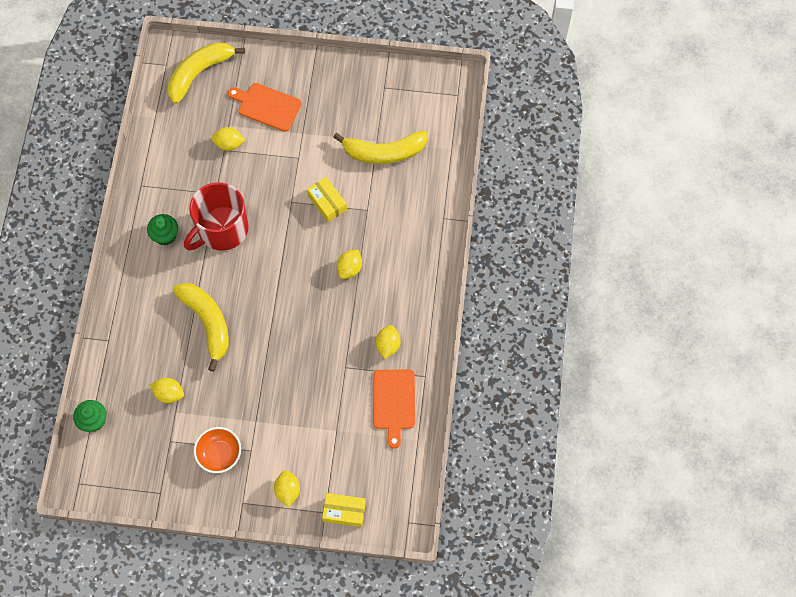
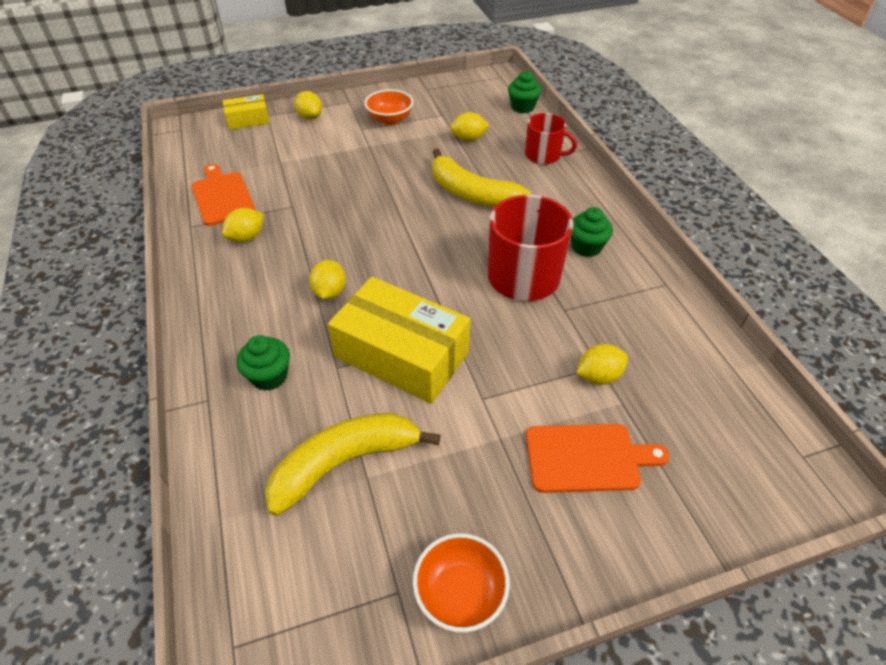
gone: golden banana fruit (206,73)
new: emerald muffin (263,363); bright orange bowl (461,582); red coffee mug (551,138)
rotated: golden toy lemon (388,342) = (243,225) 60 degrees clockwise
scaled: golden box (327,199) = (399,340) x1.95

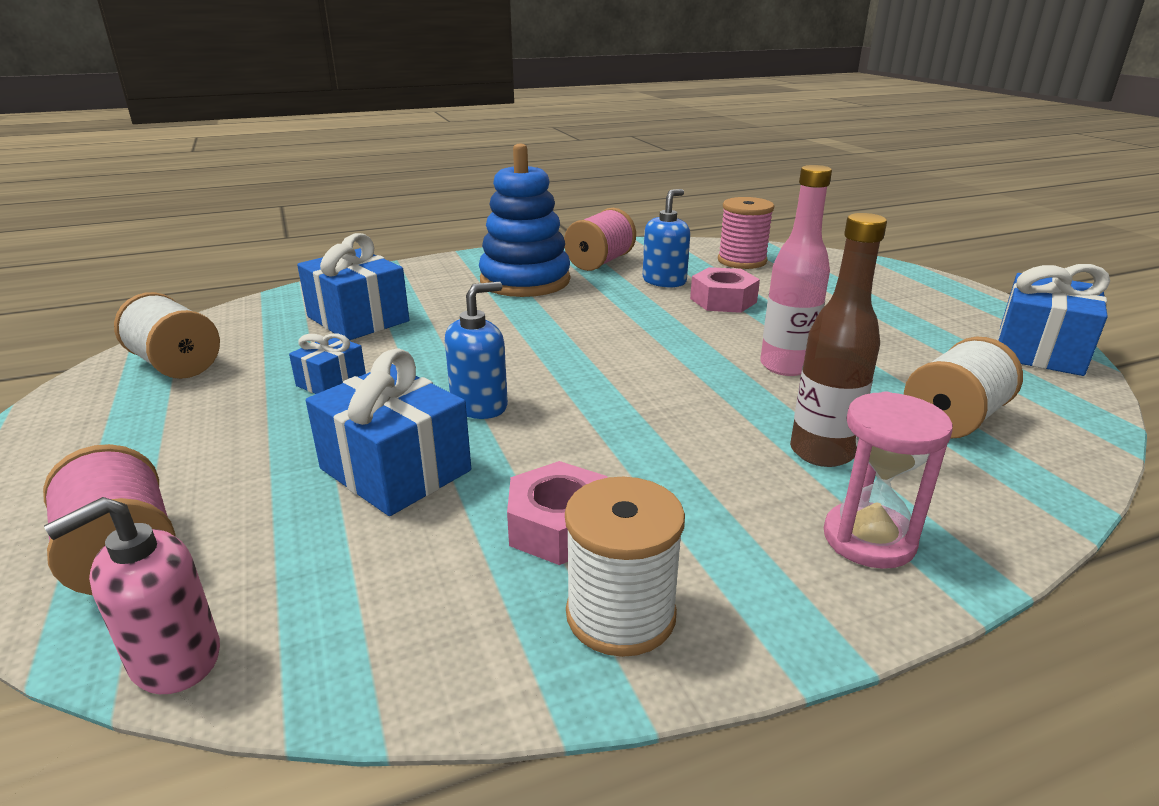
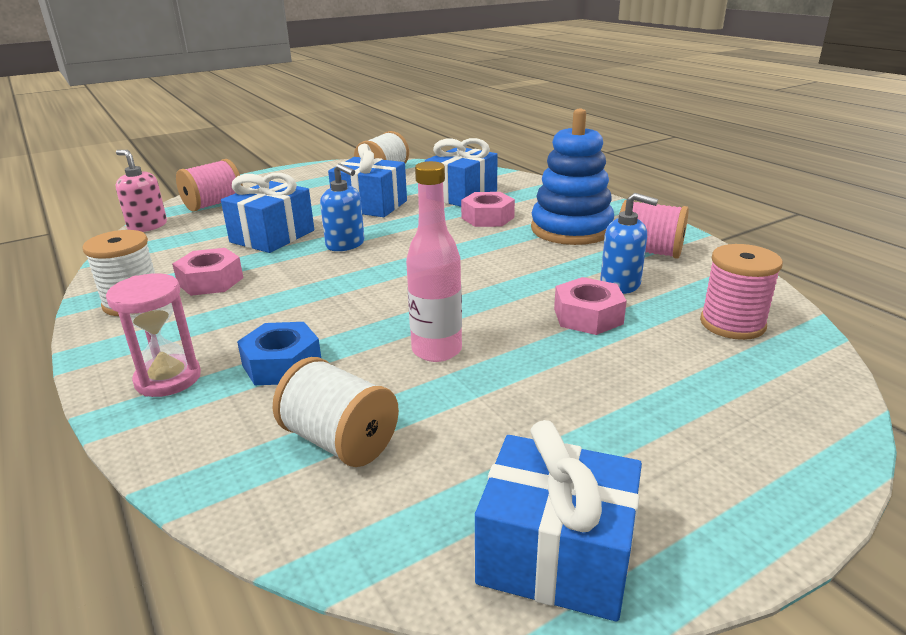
new: rosy hexagon nut (488,209)
swapped: russet flask (838,340) to blue hexagon nut (279,353)
scaled: blue wrapped gift (327,363) = (367,180) x1.85

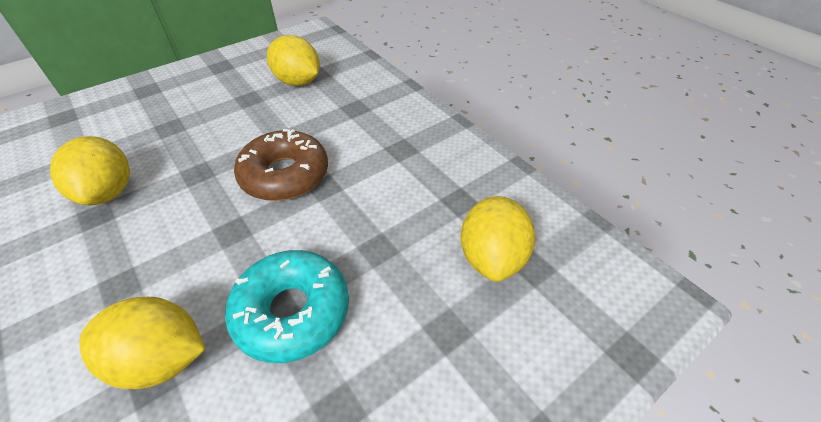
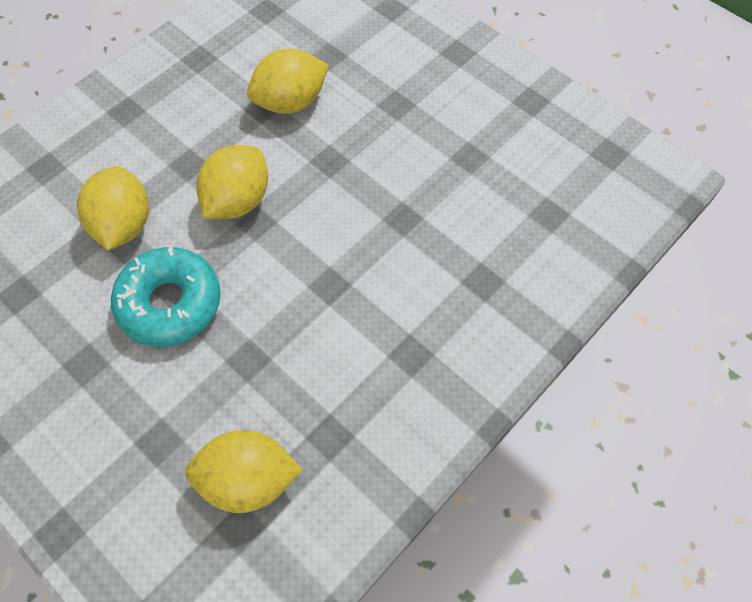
gone: russet doughnut (281,165)
shifted: golden toy lemon (293,60) to (232,182)

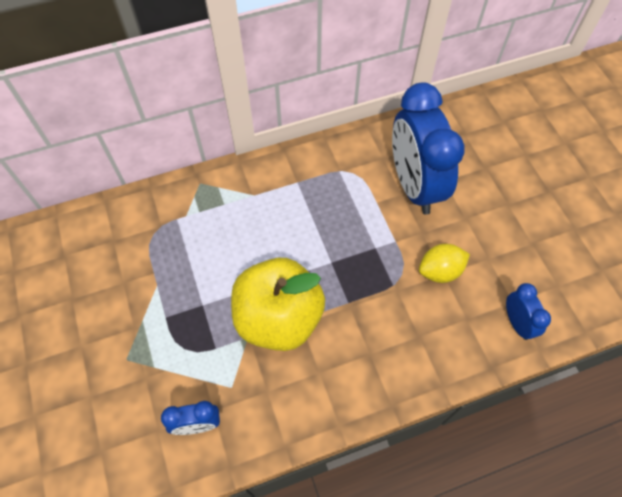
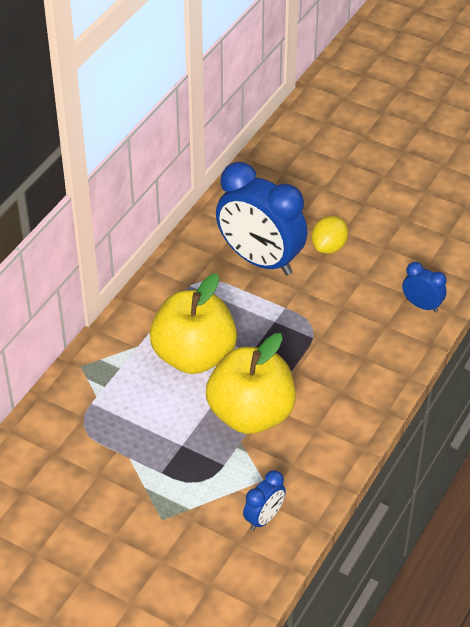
new: golden apple (193,323)
shifted: golden toy lemon (444,263) to (329,235)

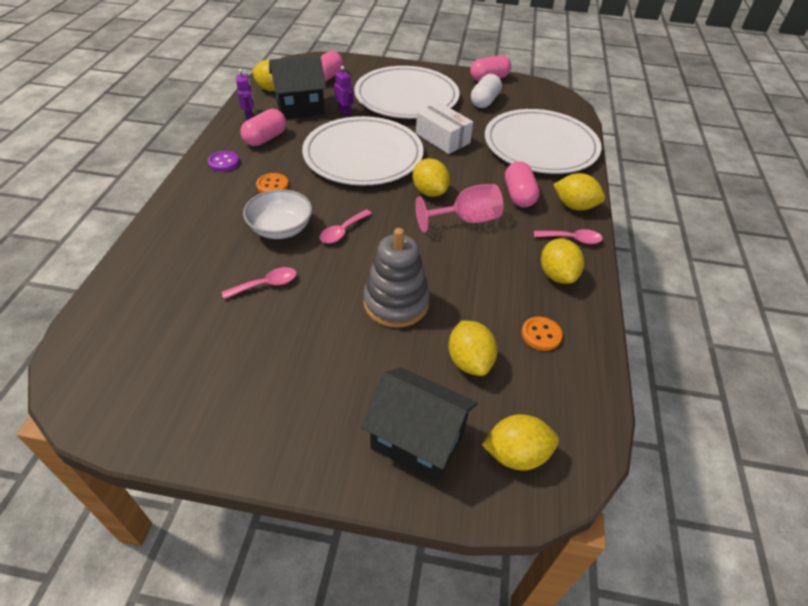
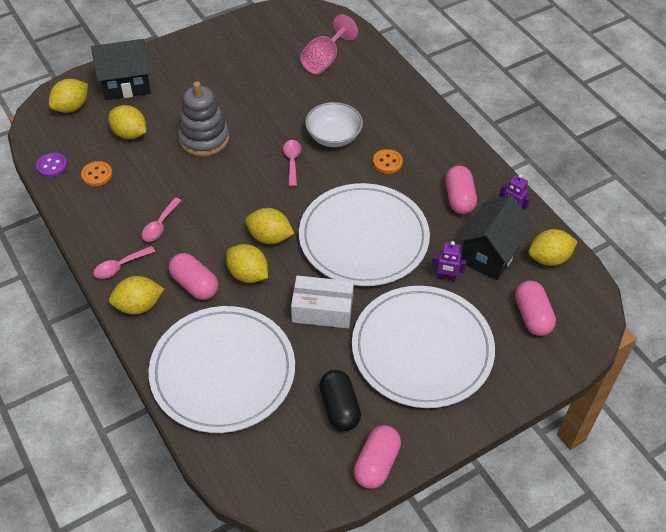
shifted: violet button (223,161) to (52,165); rosy spoon (259,283) to (162,220); golden toy lemon (562,261) to (247,263); rosy chalice (459,208) to (329,44)
repainted: pure white pill (486,91) to jet-black pill (340,400)

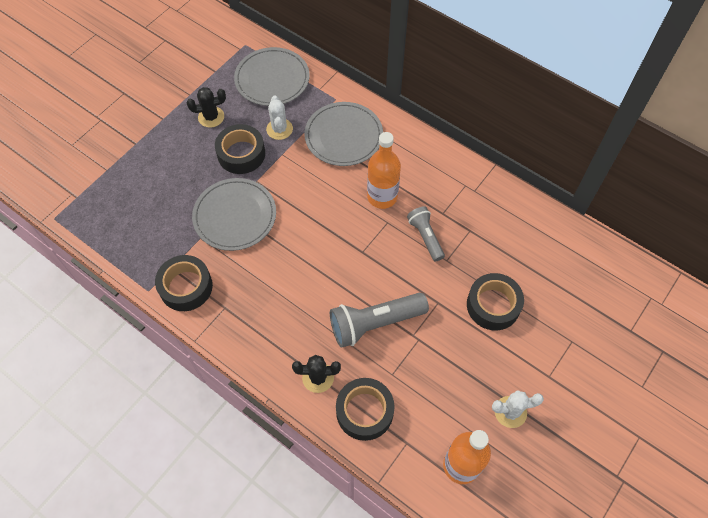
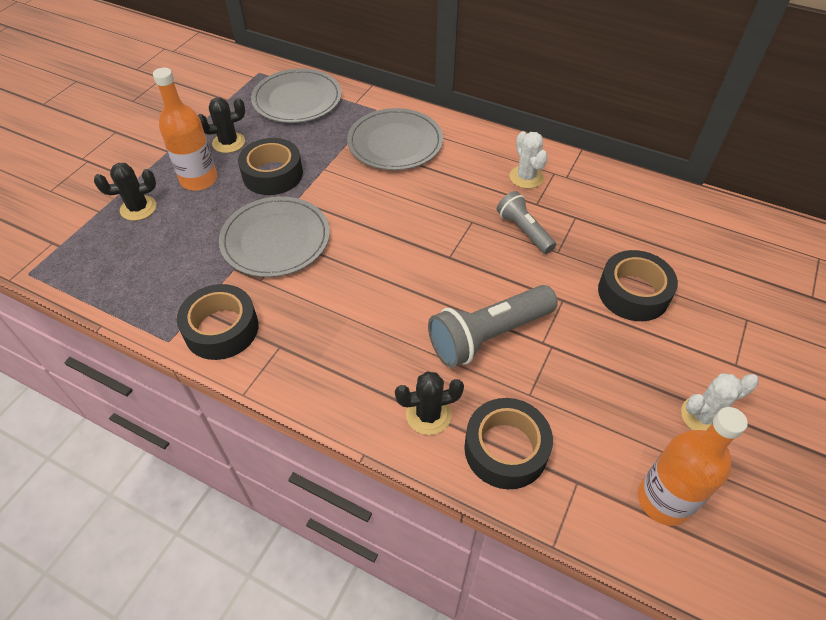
new: jet-black cactus (125,192)
shifted: bright orange flask (384,170) to (185,129); pure white cactus (279,118) to (528,160)

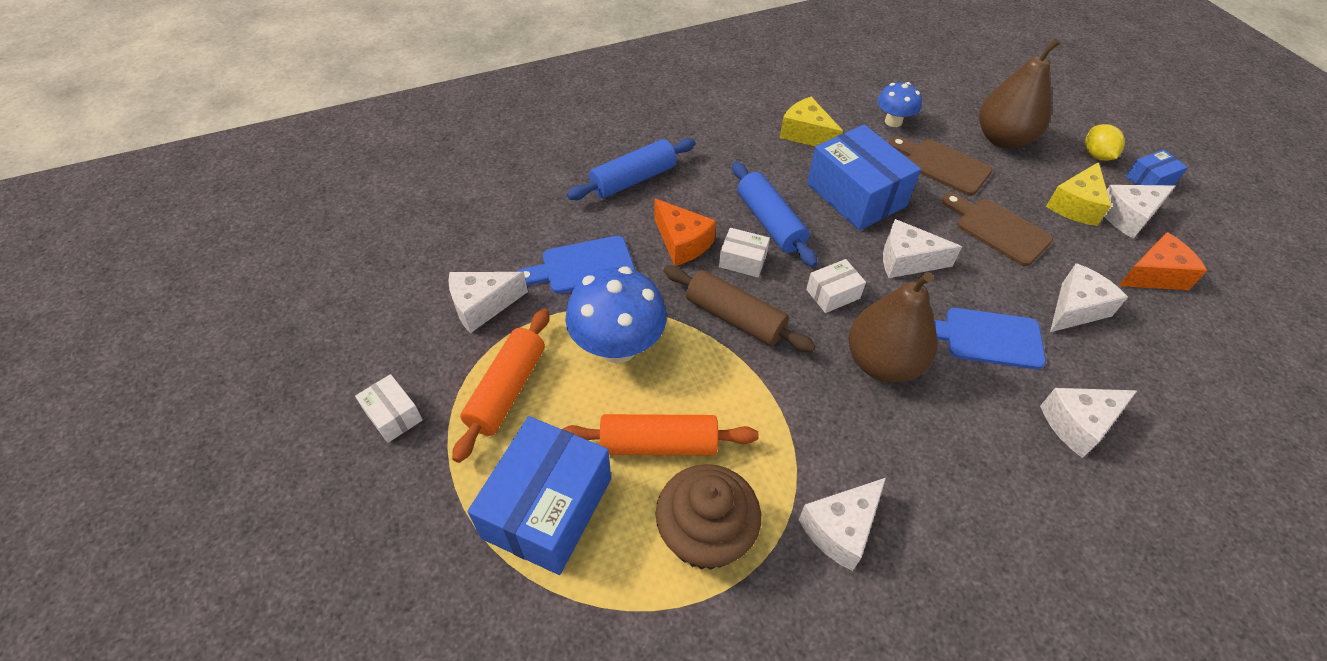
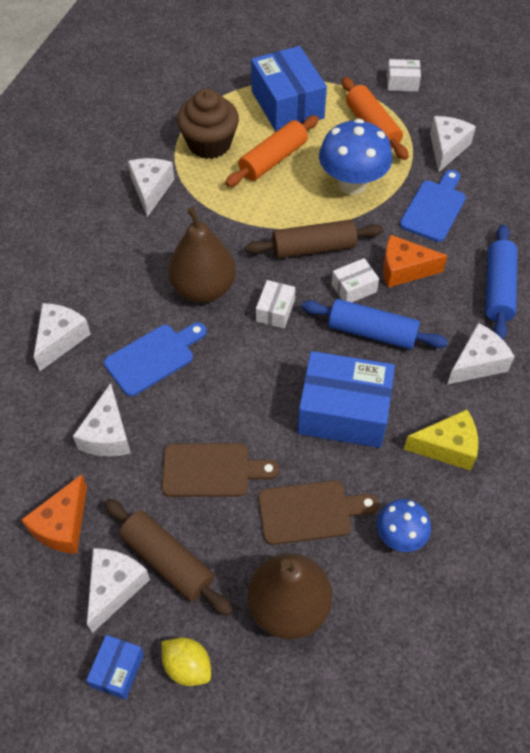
shifted: pure white cheese wedge (922,248) to (481,354)
swapped: golden cheese wedge (1078,194) to russet dough roller (168,557)

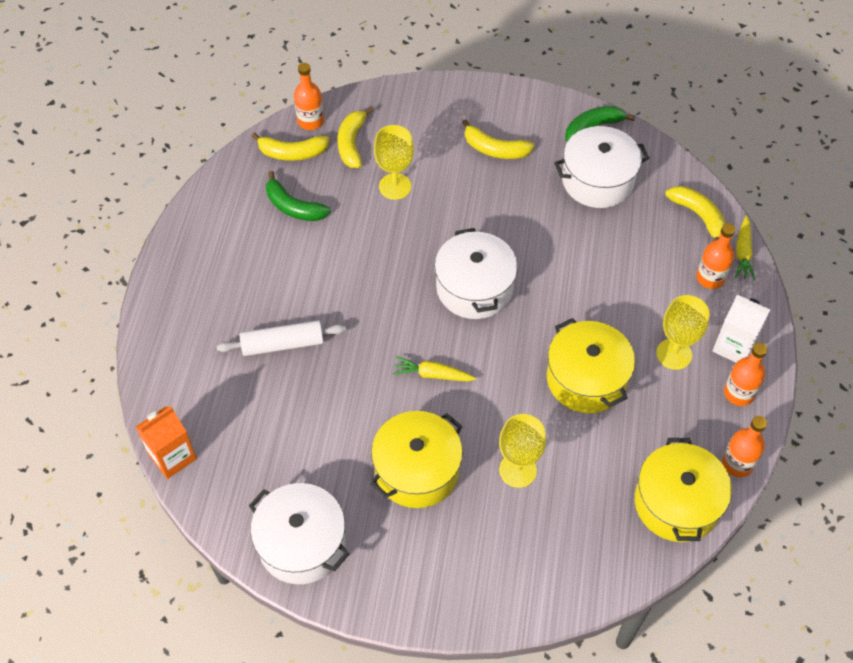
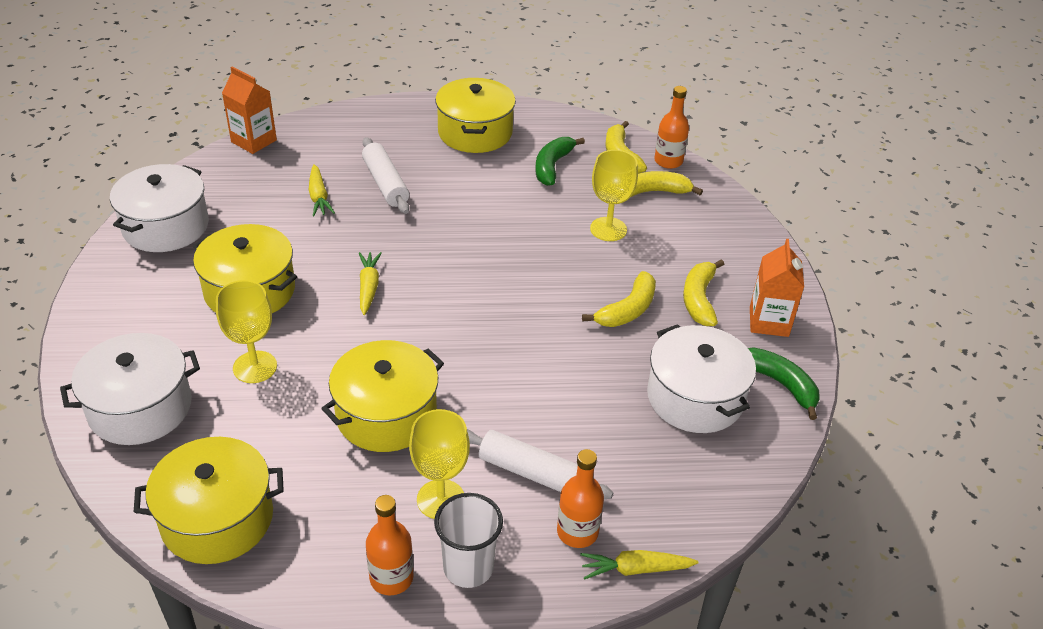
gone: bright orange flask (744,446)
new: golden toy carrot (322,190); golden stockpot (475,115); pure white dough roller (540,464); bright orange milk carton (777,288)
shifted: pure white stockpot (476,273) to (130,389); golden banana fruit (695,213) to (619,299)
swapped: pure white milk carton (742,328) to pure white tumbler (468,540)

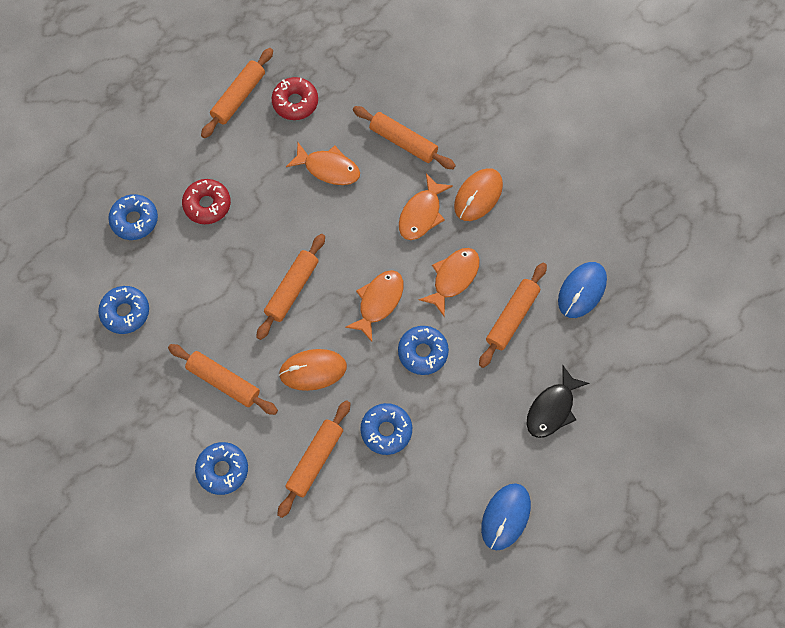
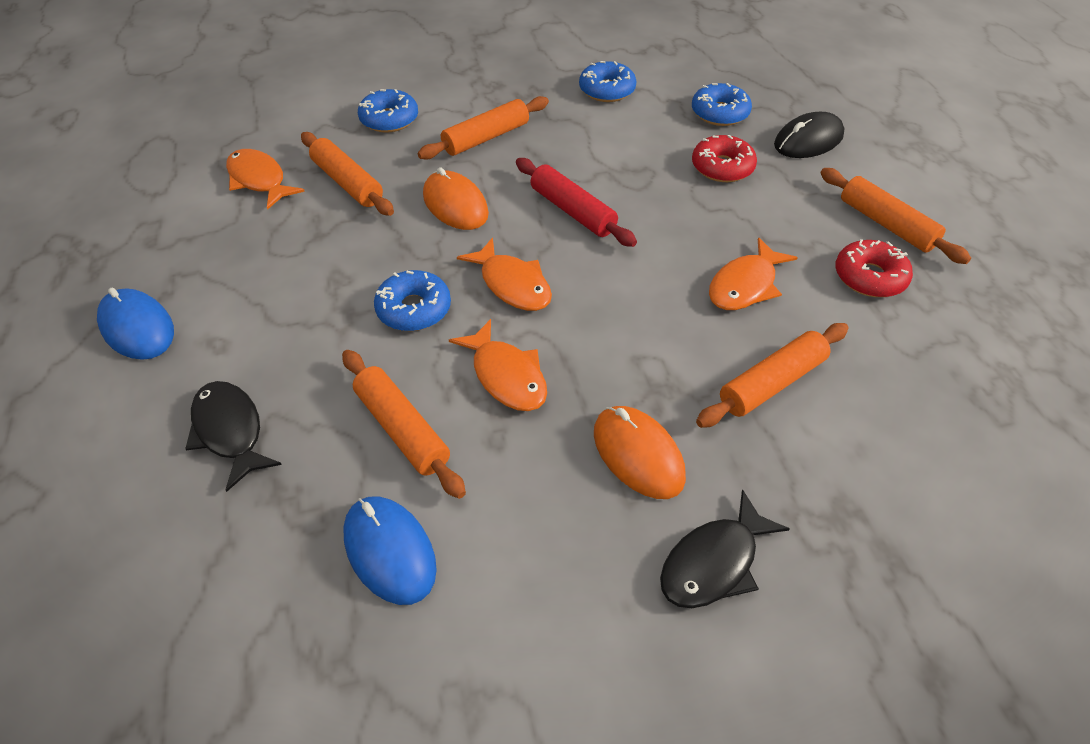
gone: blue doughnut (386,429)
new: jet-black toy fish (725,549); jet-black PC mouse (809,135)
shifted: bright orange toy fish (426,206) to (265,179)
repainted: bright orange dough roller (290,287) to red dough roller (576,202)
rotated: bright orange PC mouse (313,370) = (456,198) 45 degrees counterclockwise

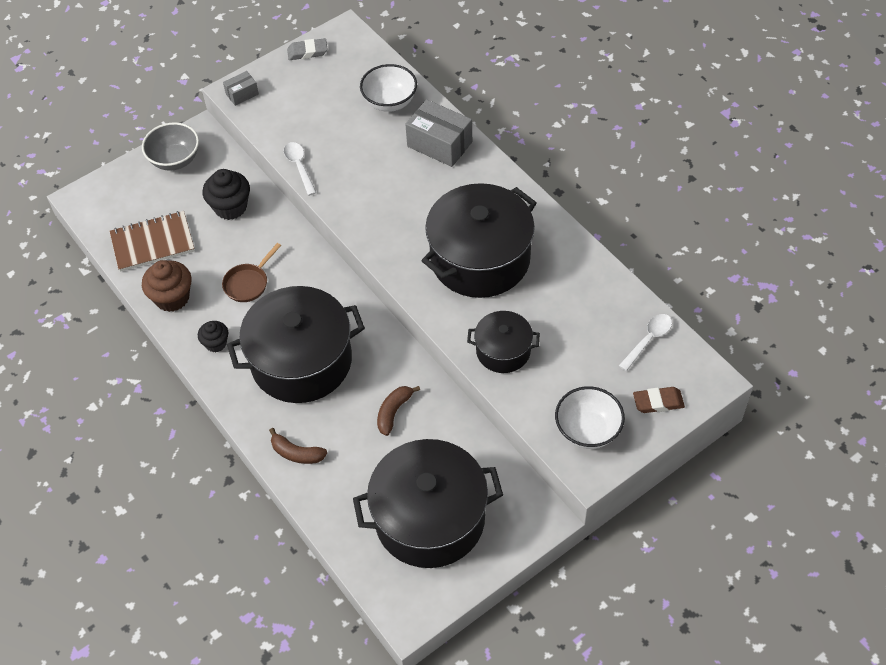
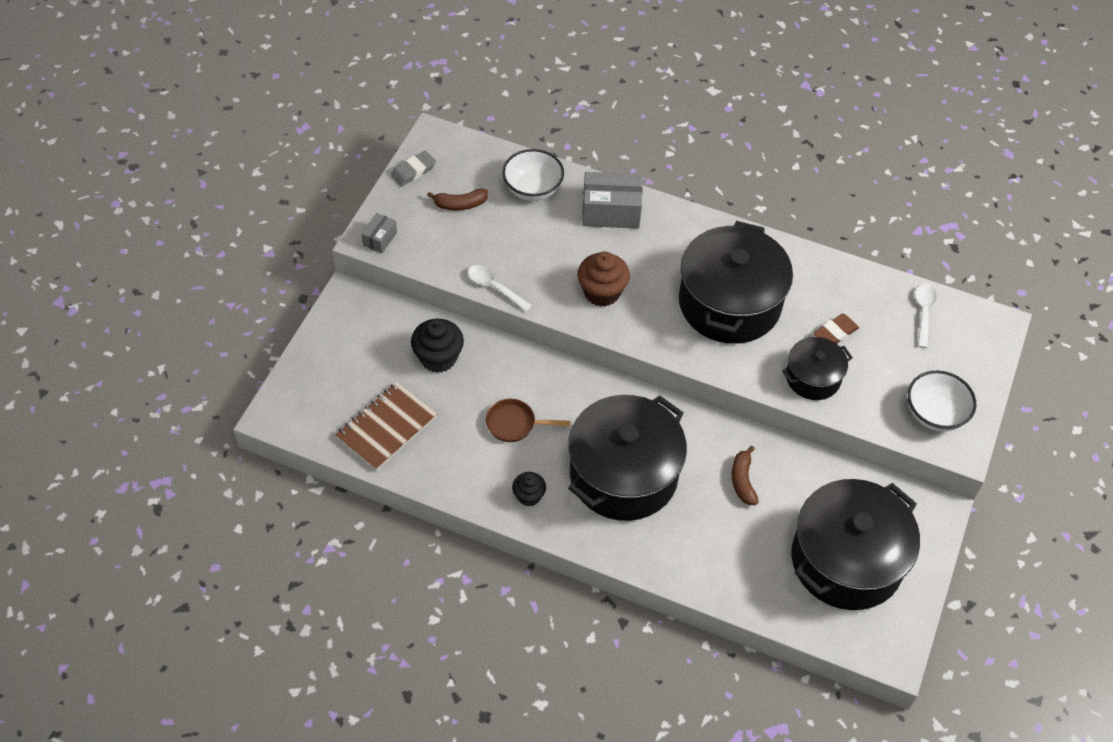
gone: gray bowl (170,146)
shifted: russet banana fruit (298,446) to (457,199); russet muffin (167,286) to (603,279); russet eraser (659,400) to (836,329)
rotated: russet pan (251,272) = (528,420) 90 degrees clockwise

